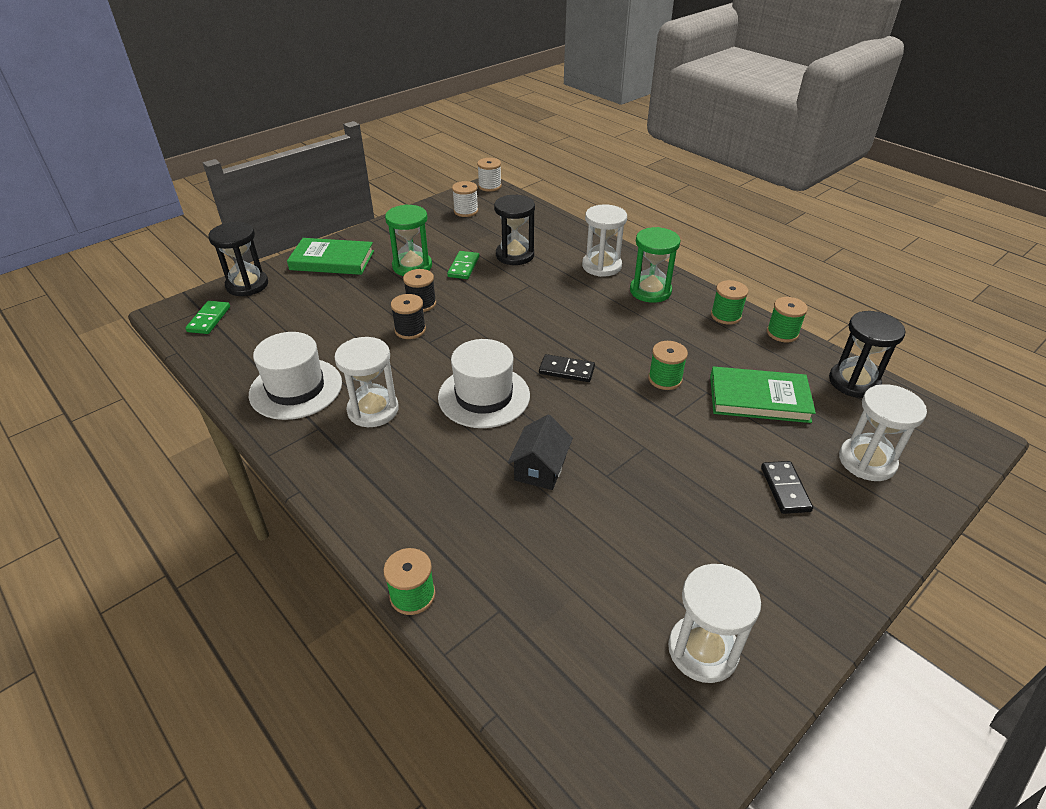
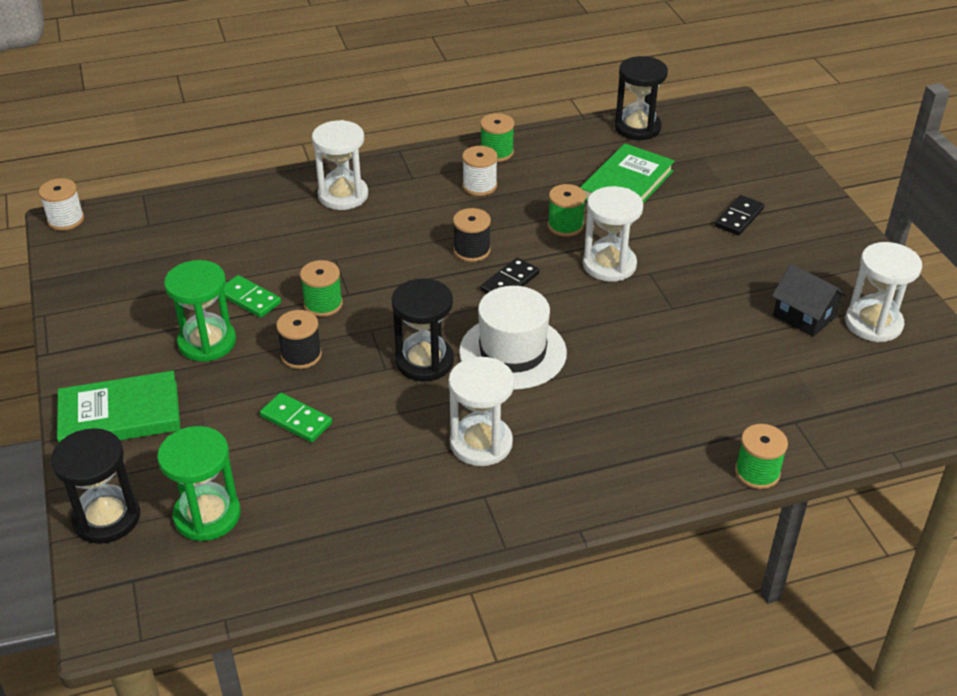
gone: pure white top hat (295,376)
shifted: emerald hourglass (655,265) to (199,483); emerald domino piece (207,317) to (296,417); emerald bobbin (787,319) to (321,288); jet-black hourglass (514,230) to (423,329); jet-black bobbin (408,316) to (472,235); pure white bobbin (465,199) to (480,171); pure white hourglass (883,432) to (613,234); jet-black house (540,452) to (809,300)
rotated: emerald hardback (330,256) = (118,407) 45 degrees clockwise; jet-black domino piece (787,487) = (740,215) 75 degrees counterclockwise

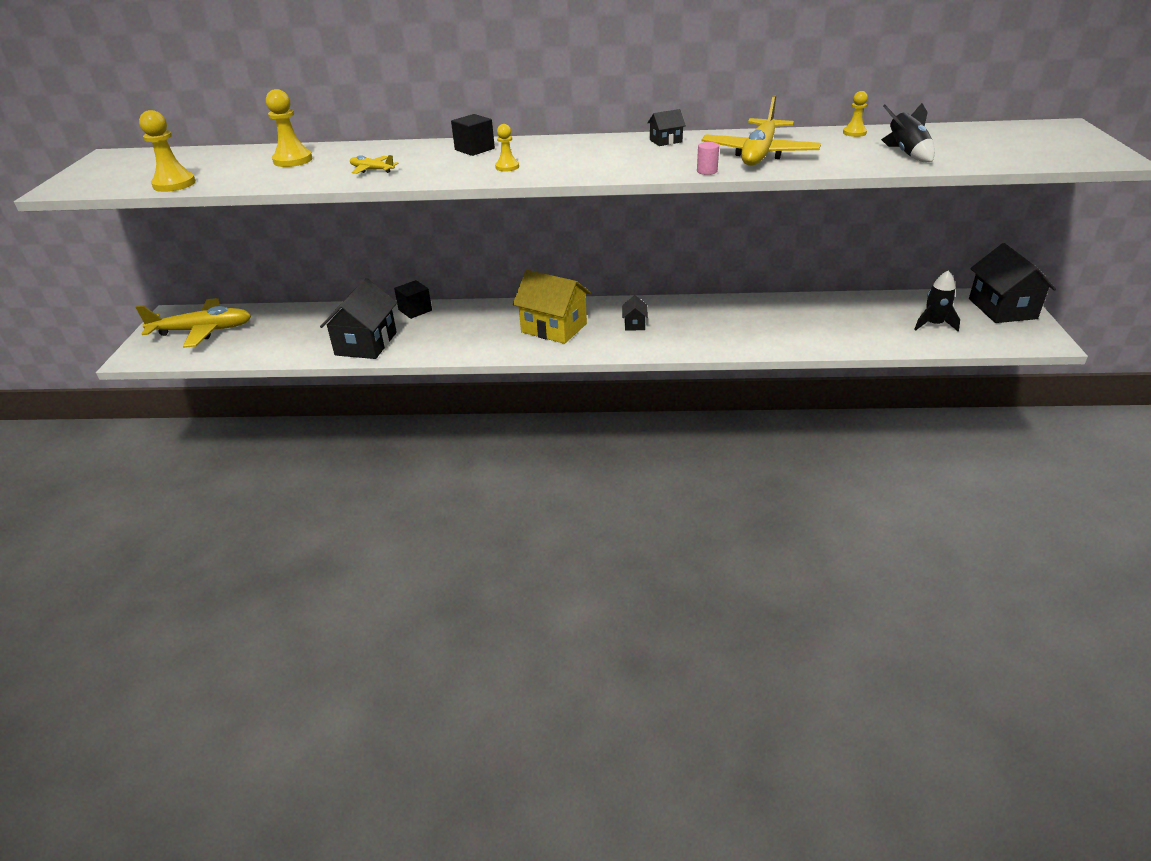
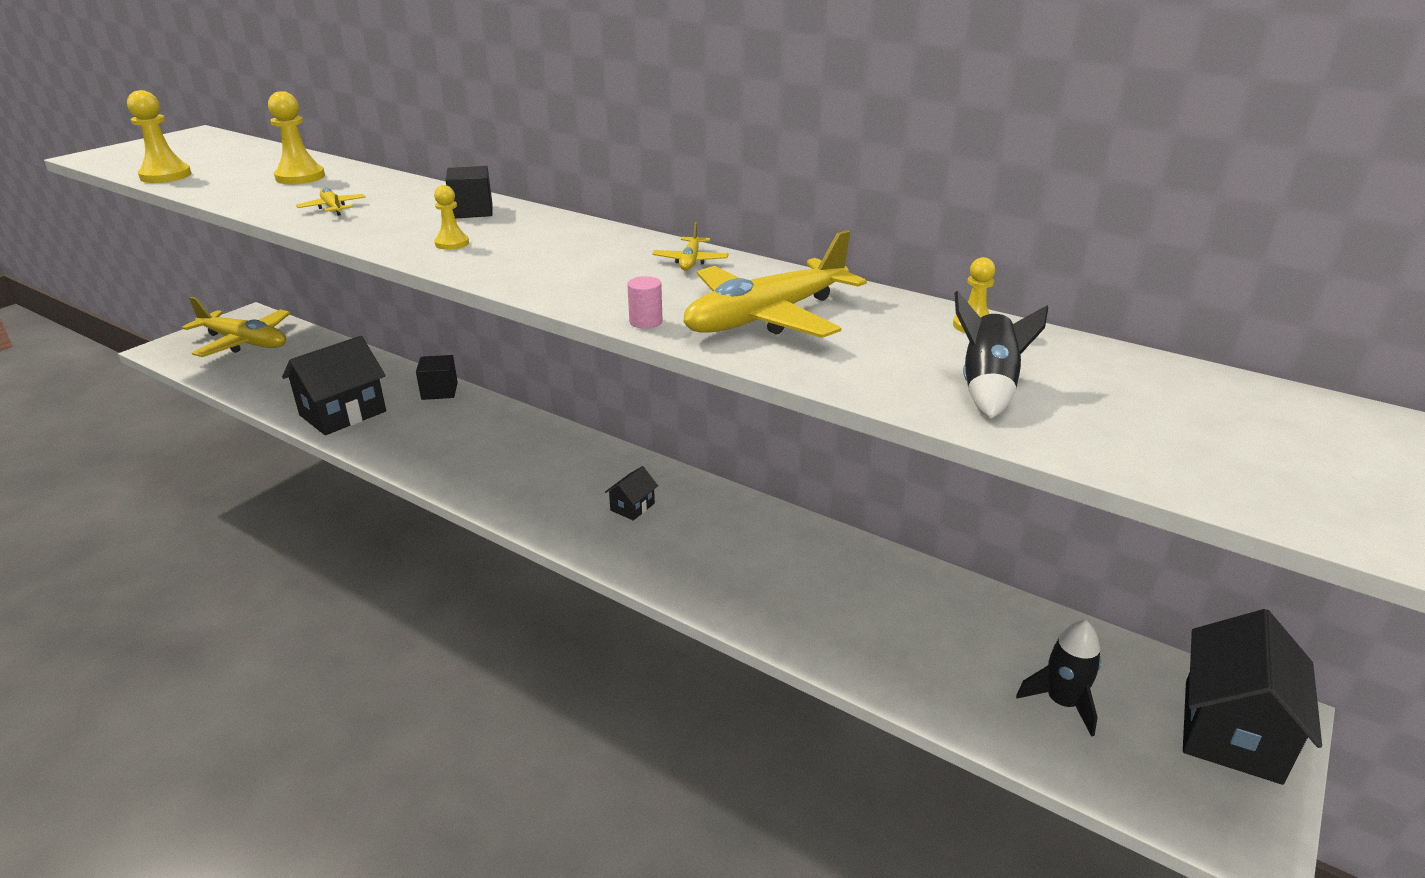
gone: golden house (552,307)
swapped: jet-black house (666,127) to golden plane (690,246)

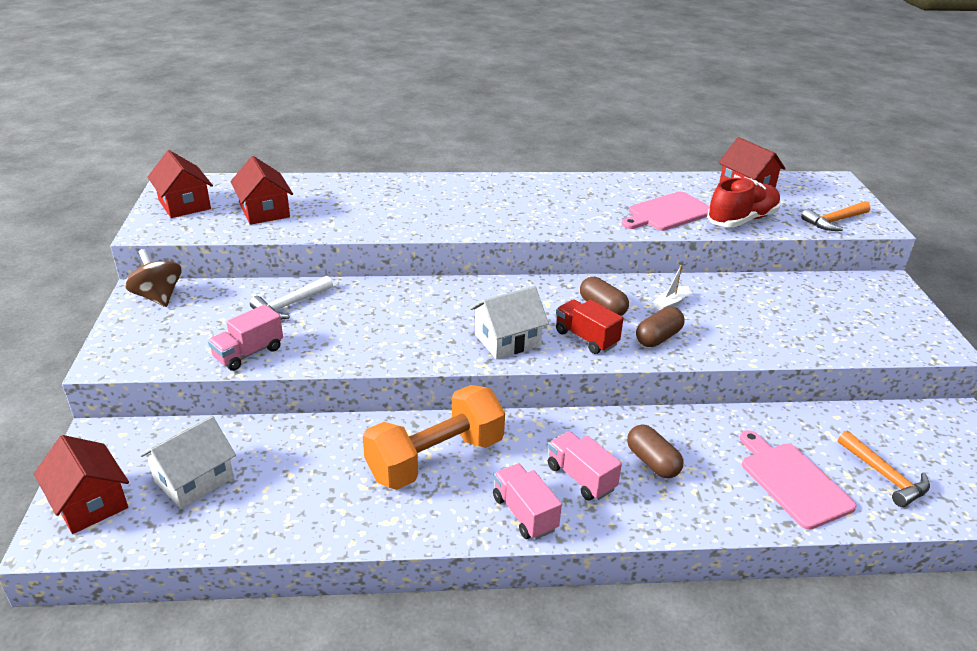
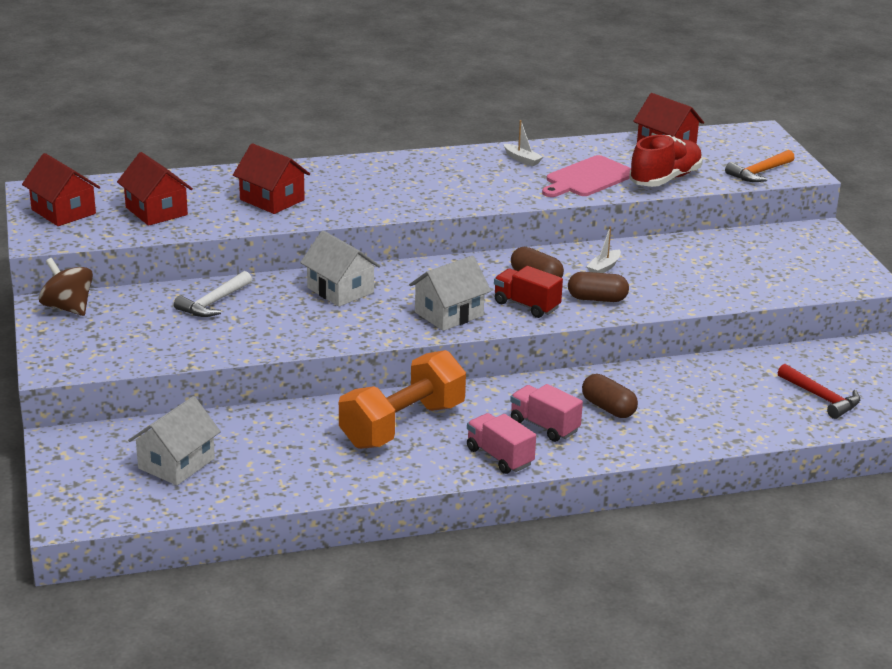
gone: rosy toy truck (245,337); rosy chopping board (798,480)
new: pure white house (340,268); pure white boat (523,143)
shifted: red house (81,484) to (271,178)
repainted: bright orange claw hammer (884,469) to red claw hammer (819,391)
rotated: russet pill (660,327) = (598,287) 60 degrees clockwise

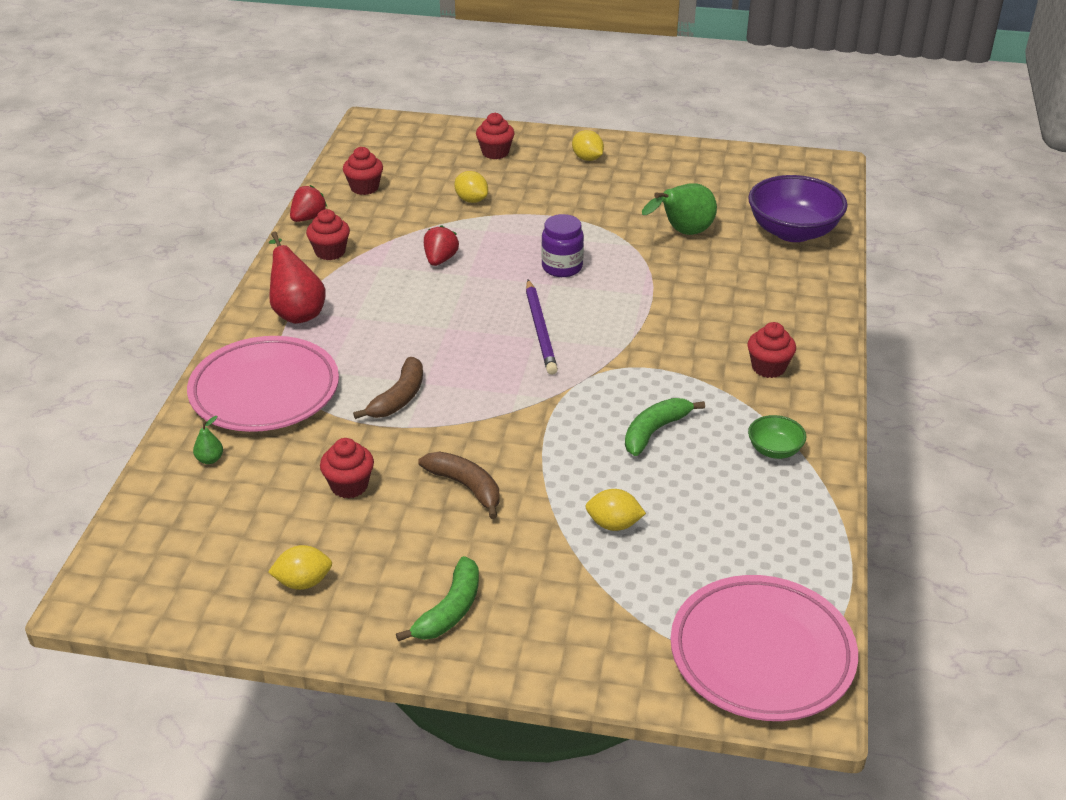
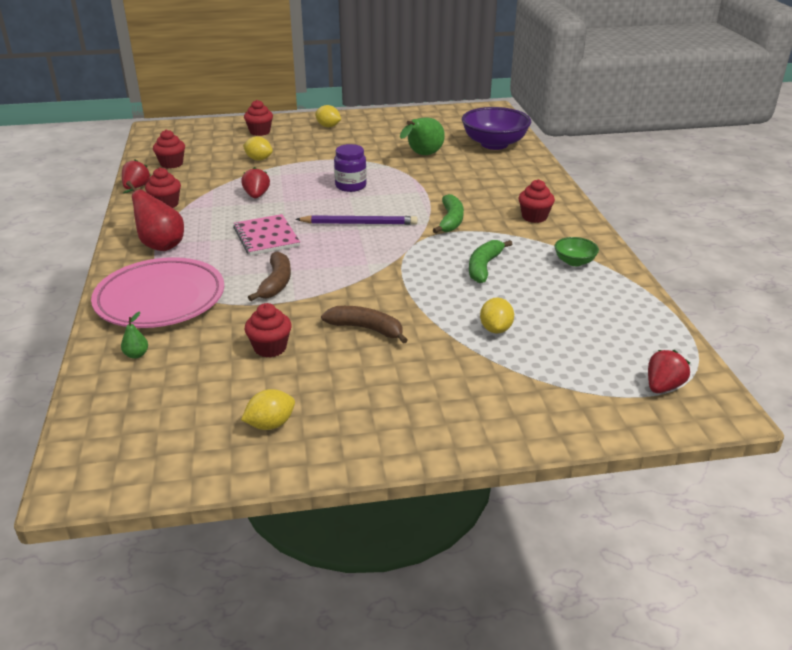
new: rosy notebook (266,234)
shifted: emerald banana fruit (437,598) to (448,214)
swapped: rosy plate (764,648) to red toy strawberry (669,371)
rotated: violet pencil (542,327) = (356,220) 60 degrees counterclockwise; golden toy lemon (616,510) = (497,315) 75 degrees counterclockwise

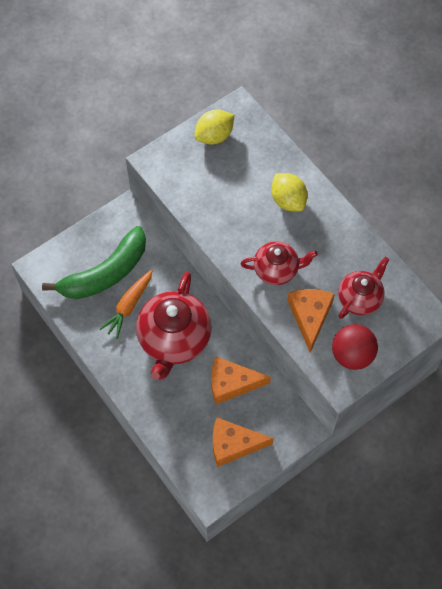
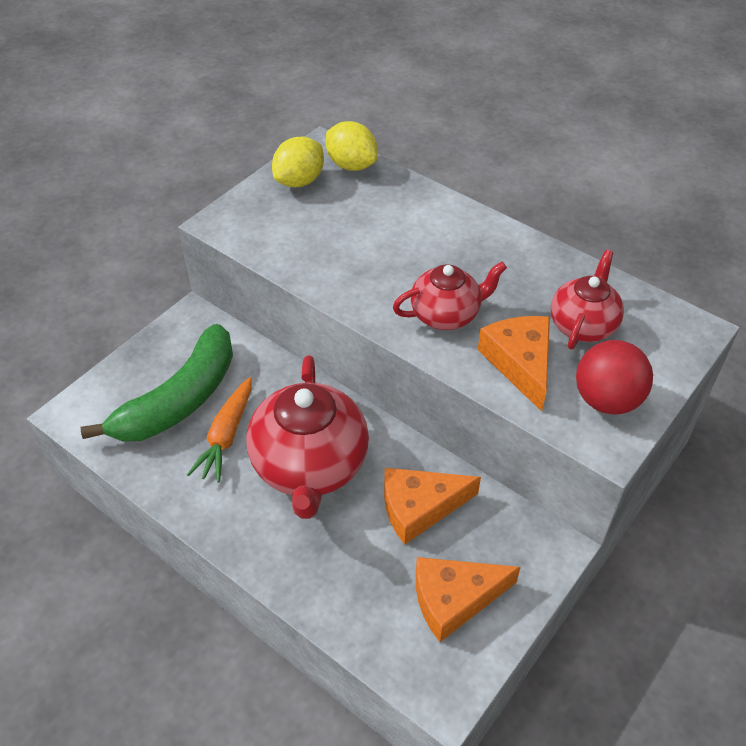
shifted: golden toy lemon (289,192) to (352,146)

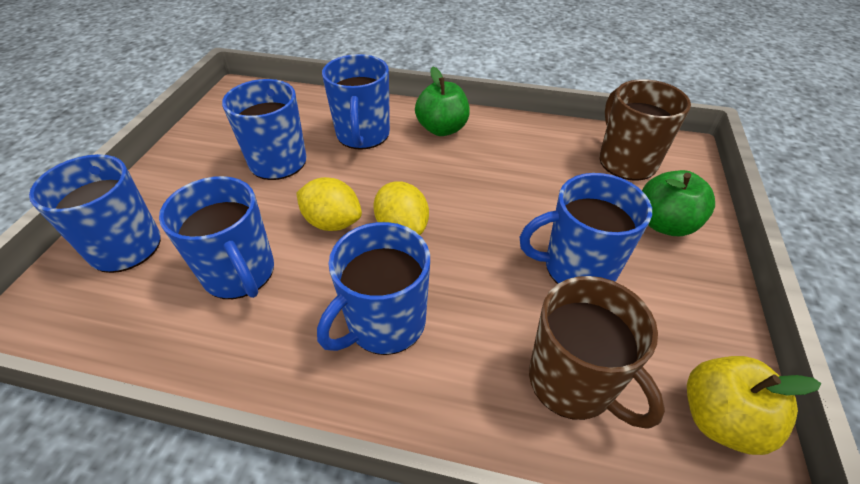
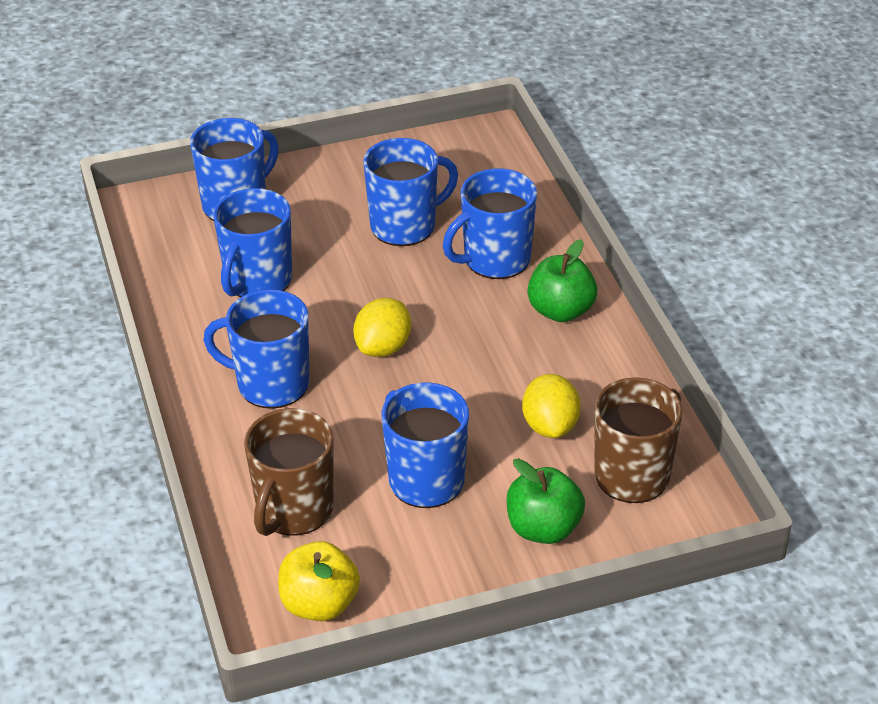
shifted: golden toy lemon (329,204) to (551,406)

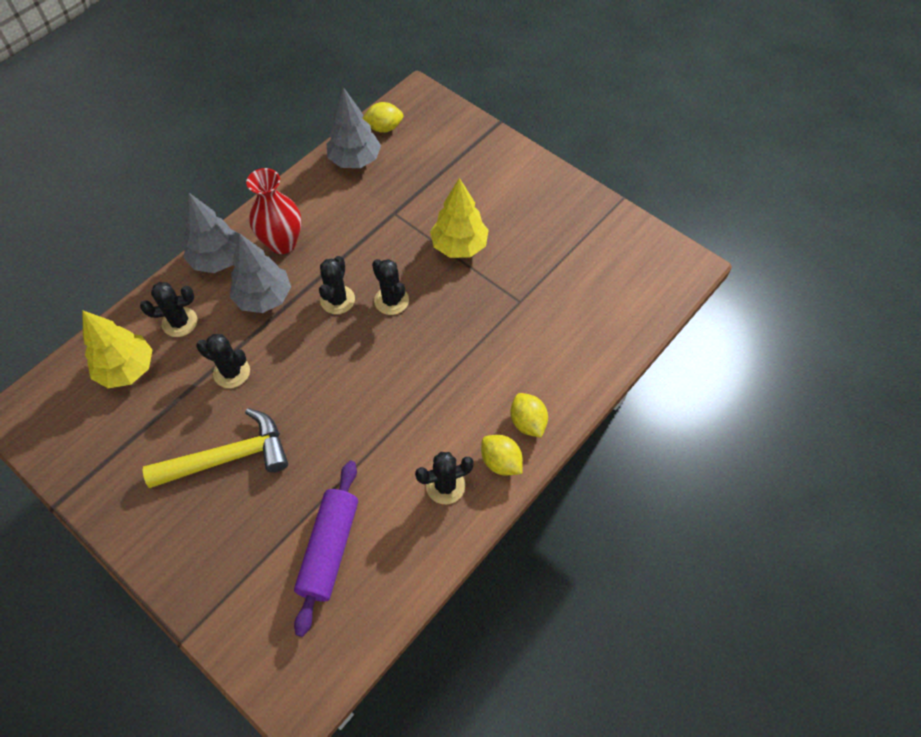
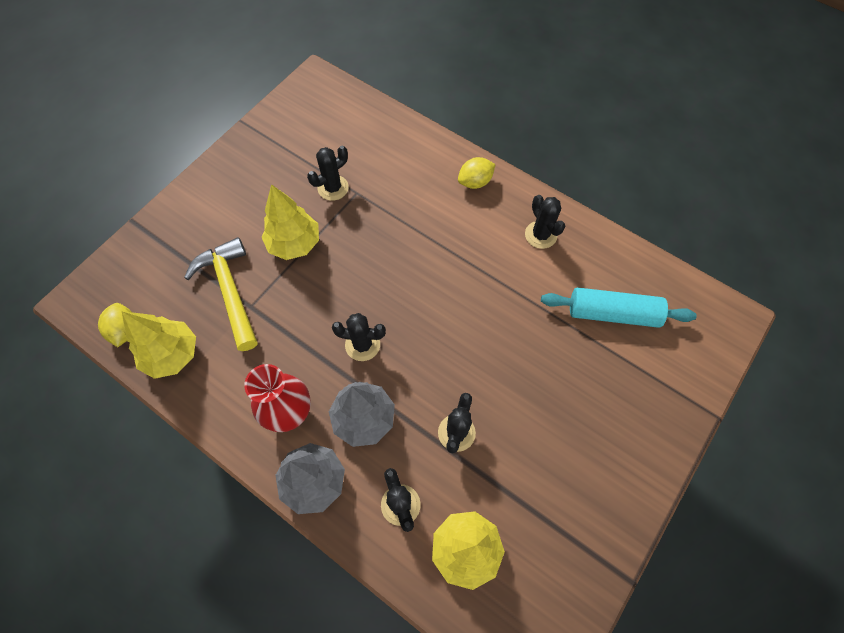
gone: golden toy lemon (502,455)
shifted: golden claw hammer (215,448) to (221,294); jet-black cactus (390,287) to (328,173)
repainted: gray fir tree (354,127) to golden fir tree (159,345); violet dough roller (326,549) to turquoise dough roller (619,307)

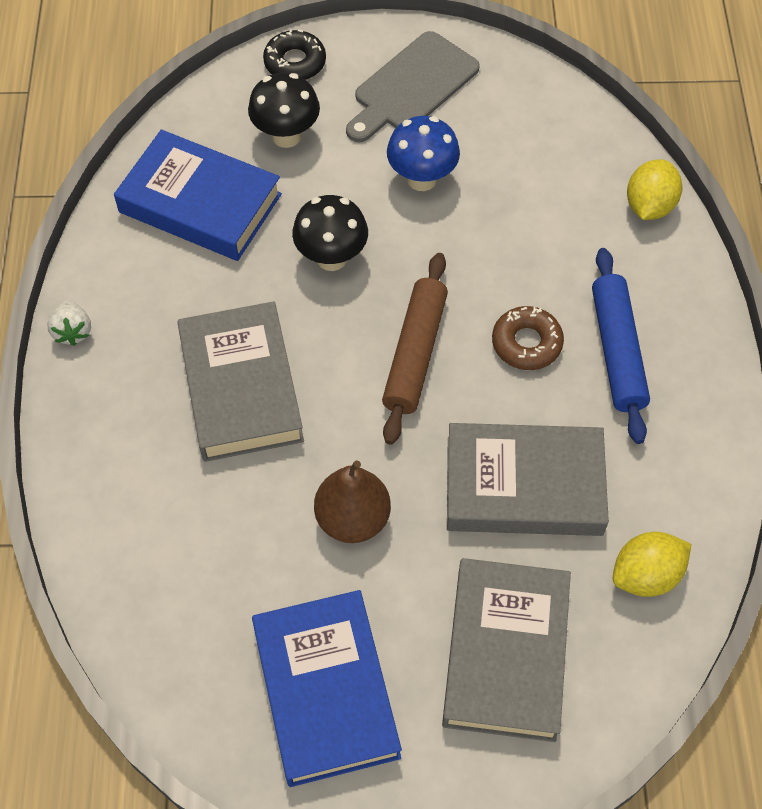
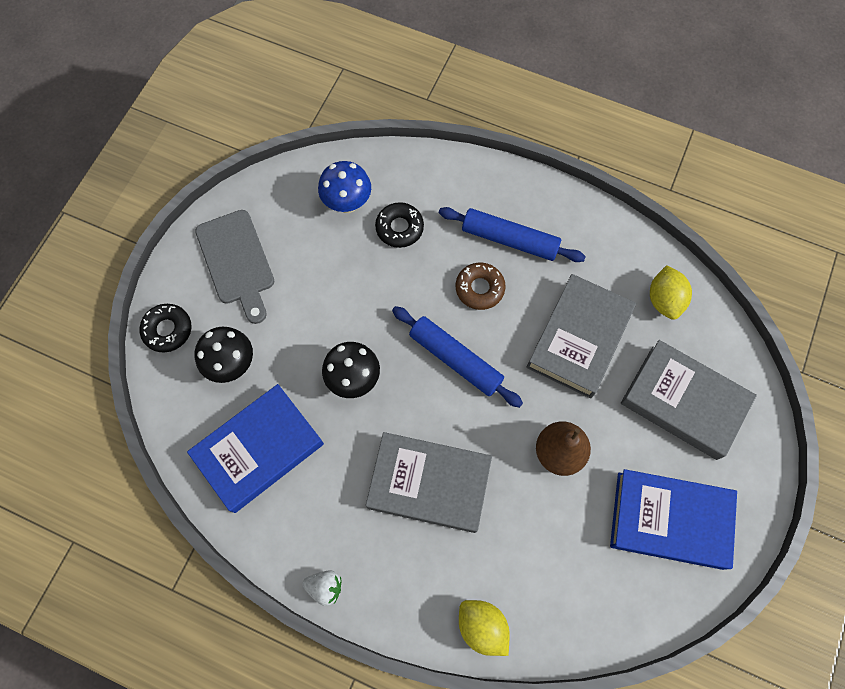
new: jet-black doughnut (399,225)
shifted: blue mushroom (423,153) to (344,187); golden toy lemon (654,189) to (484,628)
repainted: russet dough roller (415,349) to blue dough roller (457,357)

